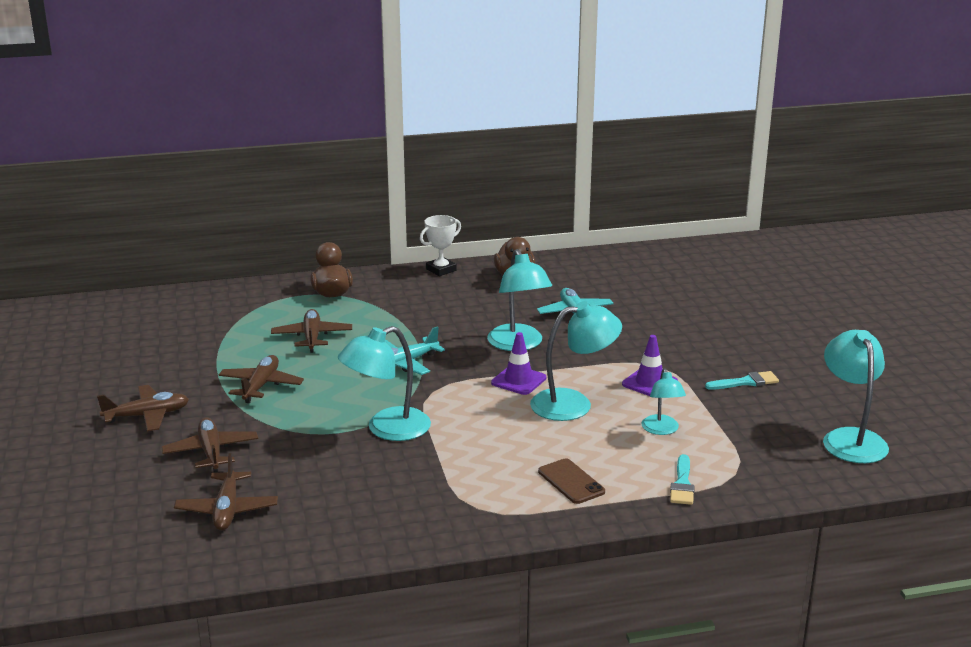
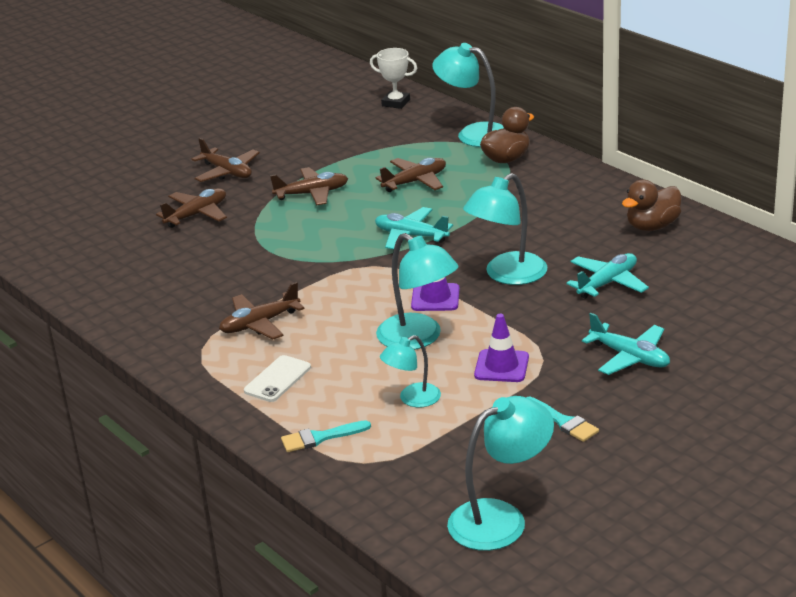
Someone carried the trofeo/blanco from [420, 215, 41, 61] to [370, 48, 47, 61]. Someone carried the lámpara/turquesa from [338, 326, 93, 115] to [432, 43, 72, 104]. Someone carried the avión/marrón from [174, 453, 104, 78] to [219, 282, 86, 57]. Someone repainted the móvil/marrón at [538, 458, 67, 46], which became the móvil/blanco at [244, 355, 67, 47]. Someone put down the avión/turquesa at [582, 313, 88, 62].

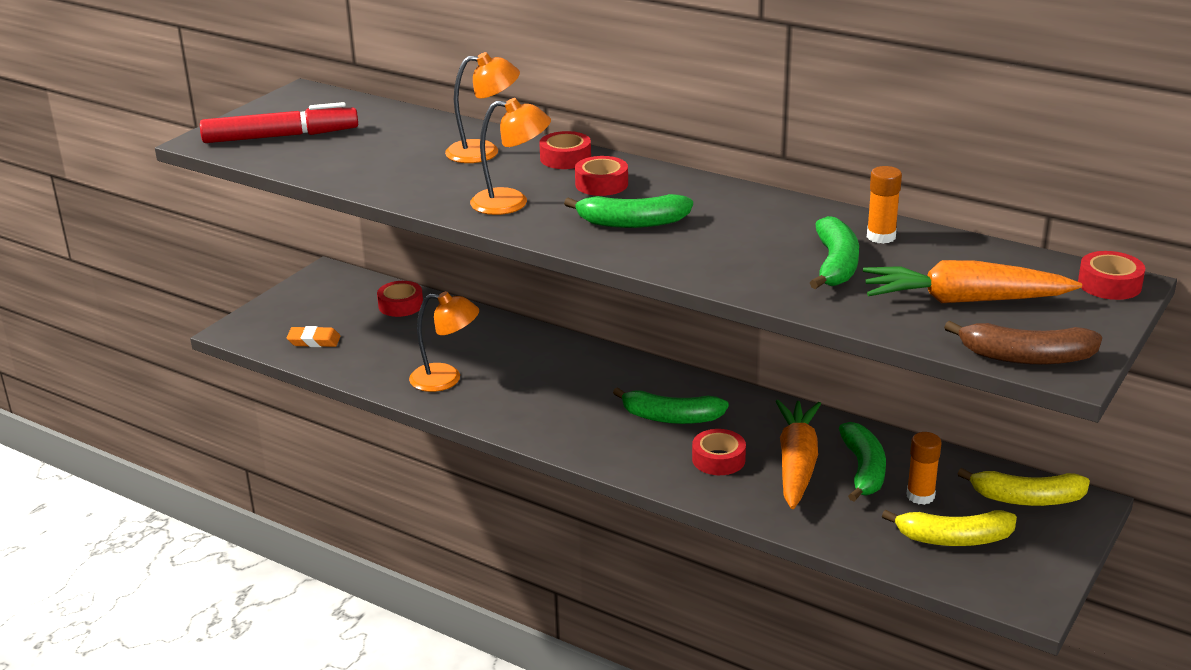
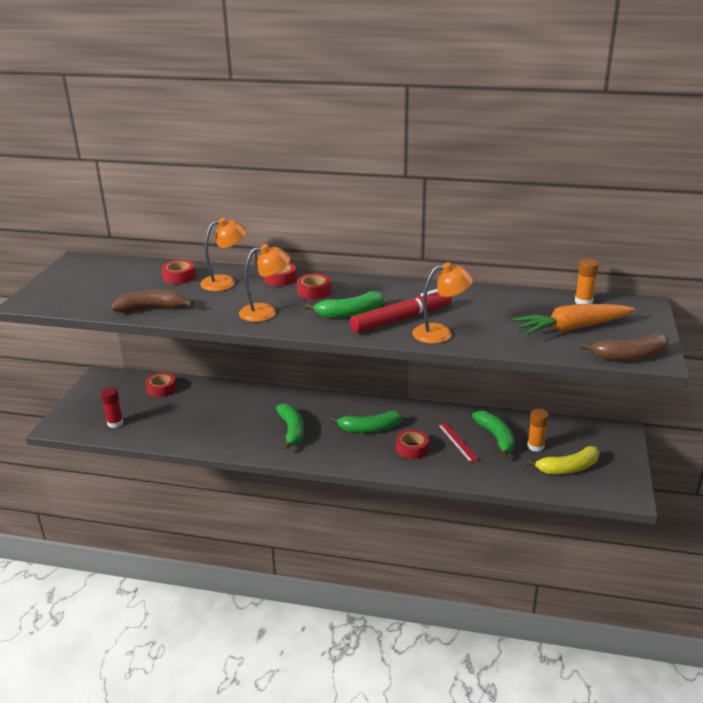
Someone carried the rotulador/rojo from [200, 102, 158, 41] to [350, 289, 102, 44]. Someone carried the barra de pegamento/naranja from [867, 166, 35, 78] to [575, 259, 24, 45]. Someone carried the plátano/verde from [810, 216, 49, 73] to [276, 403, 28, 48]. Someone carried the cinta adhesiva/rojo from [1078, 251, 67, 49] to [162, 260, 34, 24]. Someone carried the lámpara/naranja from [409, 291, 70, 101] to [412, 262, 61, 82]. Someone swapped the goma de borrar/naranja at [287, 326, 53, 21] for the barra de pegamento/rojo at [101, 387, 22, 41]. Someone swapped the zanahoria/naranja at [775, 400, 46, 109] for the regla/rojo at [438, 423, 41, 40]. Someone took away the plátano/amarillo at [958, 468, 132, 38]. Someone put down the plátano/marrón at [110, 290, 84, 23].

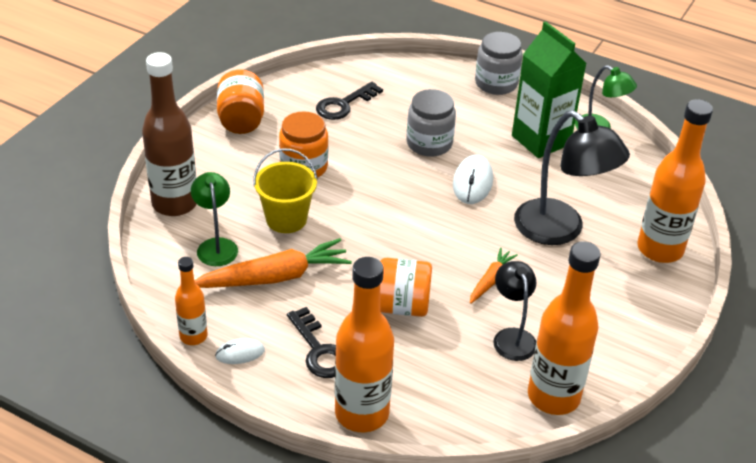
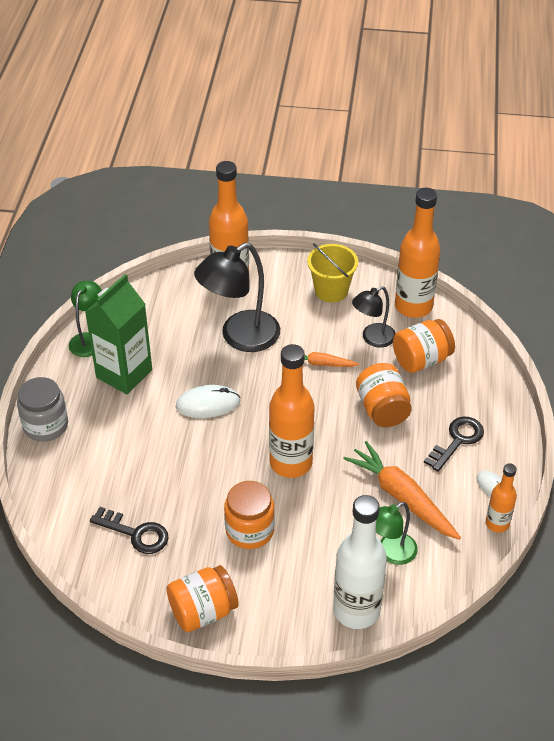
Someone repainted the botella/marrón at [142, 52, 55, 164], which became the botella/blanco at [333, 495, 54, 134]. Someone took away the tarro/gris at [407, 89, 49, 68]. Someone rotated the lámpara/negro at [514, 110, 116, 135] by 150 degrees counterclockwise. Someone carried the balde/amarillo from [253, 148, 65, 85] to [307, 243, 51, 59]. Someone carried the botella/naranja from [335, 257, 59, 175] to [269, 344, 46, 134]. Someone put down the tarro/naranja at [393, 319, 62, 54].

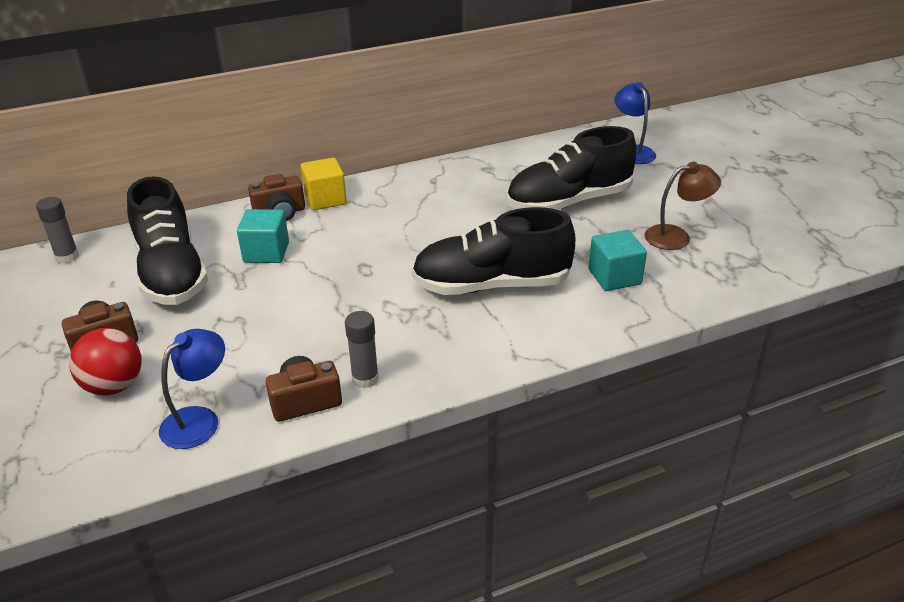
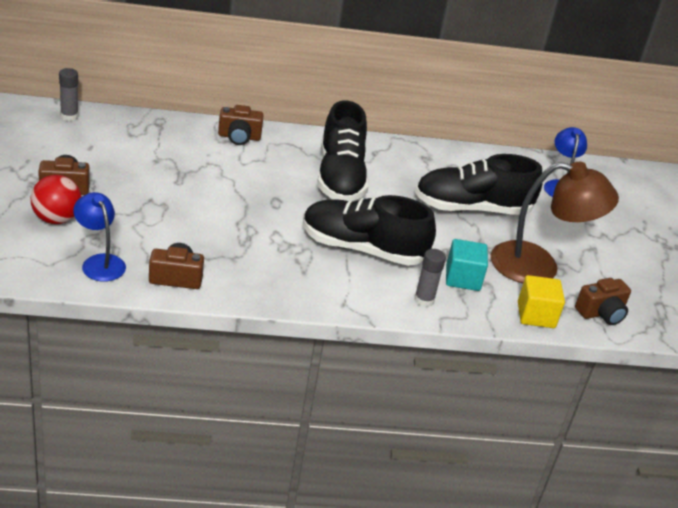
Someone carried the cubo/amarillo from [301, 158, 46, 52] to [518, 275, 47, 53]. Someone scaled the lámpara/marrón at [644, 162, 77, 88] by 1.74. Someone carried the zapato/negro from [127, 176, 81, 129] to [317, 101, 52, 100]. Someone took away the cubo/turquesa at [237, 209, 52, 54]. Someone carried the barra de pegamento/gris from [345, 311, 34, 77] to [414, 249, 32, 58]. Someone rotated the lámpara/azul at [159, 329, 66, 120] by 90 degrees counterclockwise. Someone put down the cámara/marrón at [575, 278, 56, 47].

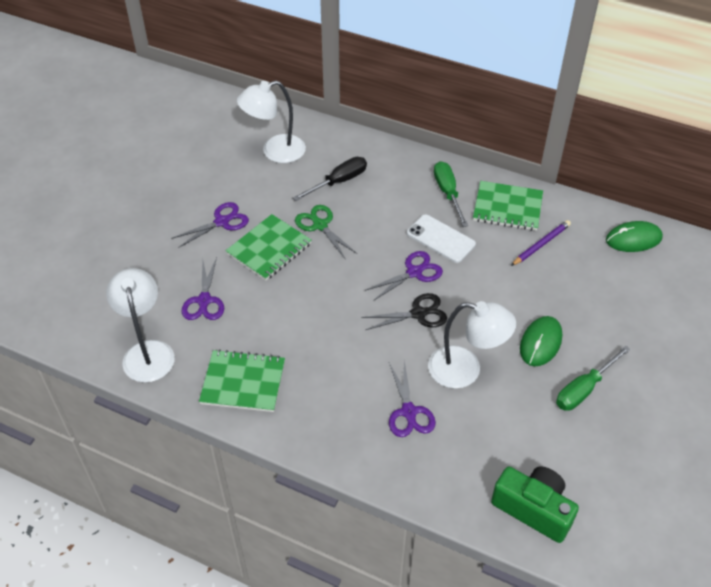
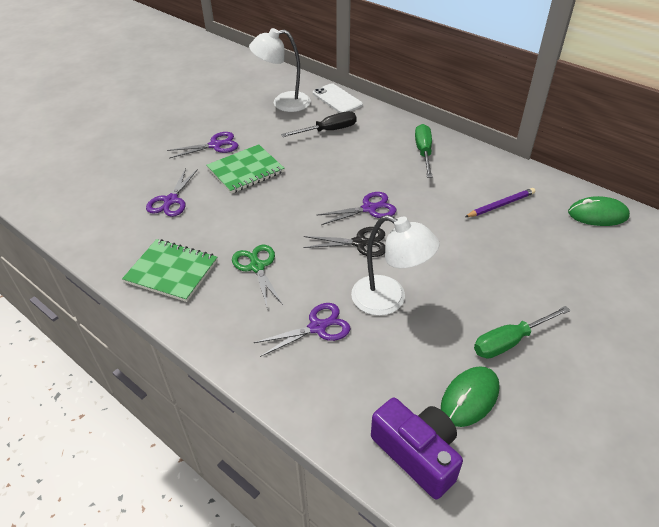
Someone took away the cuaderno/verde at [473, 181, 70, 50]. Someone carried the tijeras/verde from [295, 205, 62, 53] to [232, 245, 51, 65]. Someone carried the móvil/blanco from [407, 214, 69, 49] to [313, 83, 50, 30]. Someone took away the lámpara/blanco at [106, 268, 69, 114]. Someone carried the ratón/verde from [520, 316, 42, 50] to [441, 366, 59, 61]. Someone rotated the tijeras/morado at [389, 360, 47, 77] by 120 degrees counterclockwise. Someone repainted the cámara/verde at [491, 466, 88, 77], which became the cámara/morado at [371, 398, 92, 101].

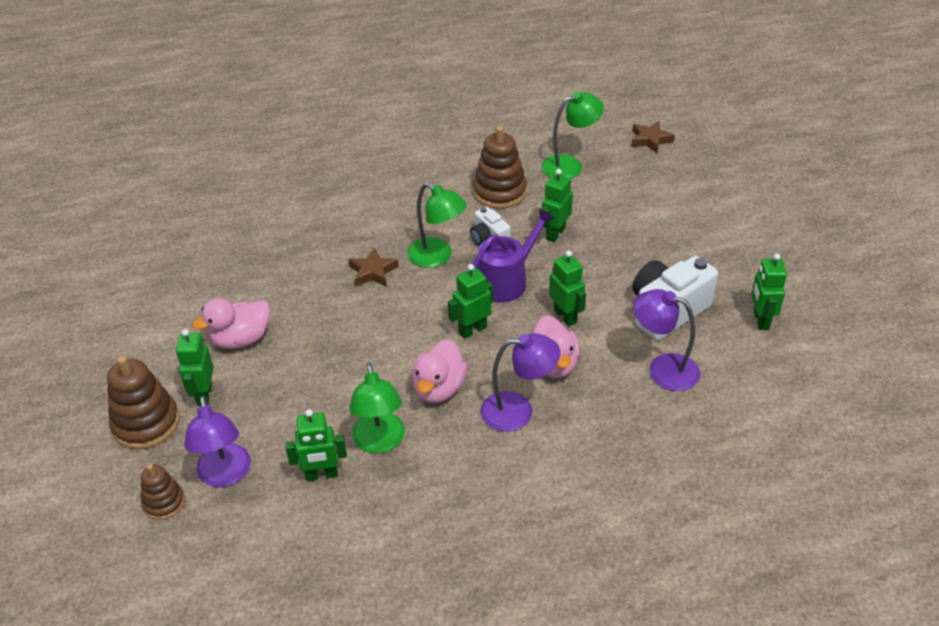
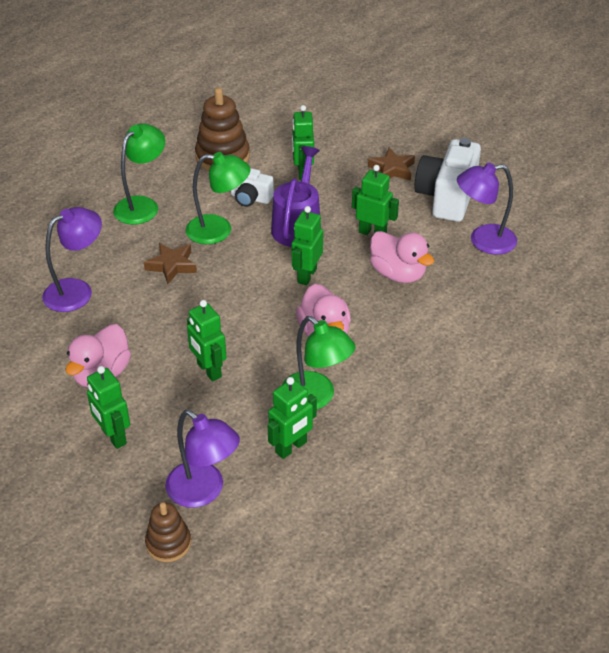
Someone carried the lámpara/verde from [541, 92, 63, 87] to [113, 123, 52, 102]. Someone carried the estrella/marrón from [631, 121, 44, 32] to [368, 148, 47, 33]. Someone carried the robot/verde from [751, 254, 36, 76] to [187, 300, 40, 82]. Someone carried the lámpara/morado from [481, 333, 79, 99] to [42, 207, 60, 105]. Someone took away the juguete apilable/marrón at [107, 356, 73, 93].

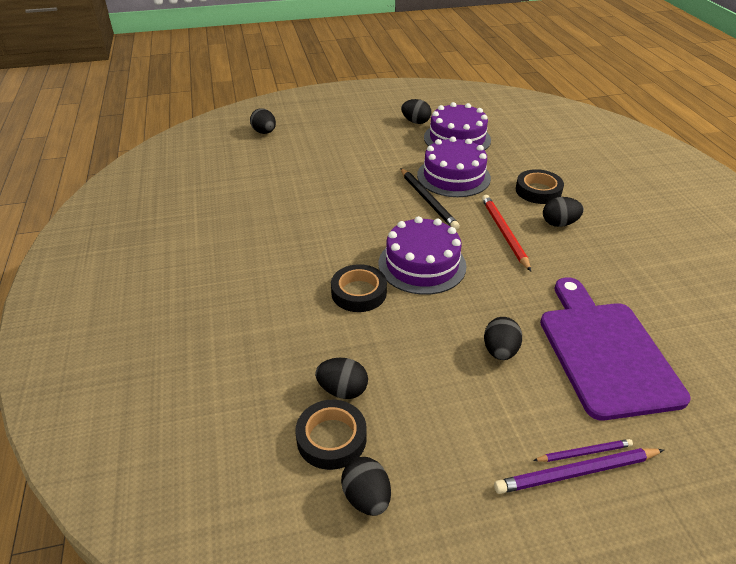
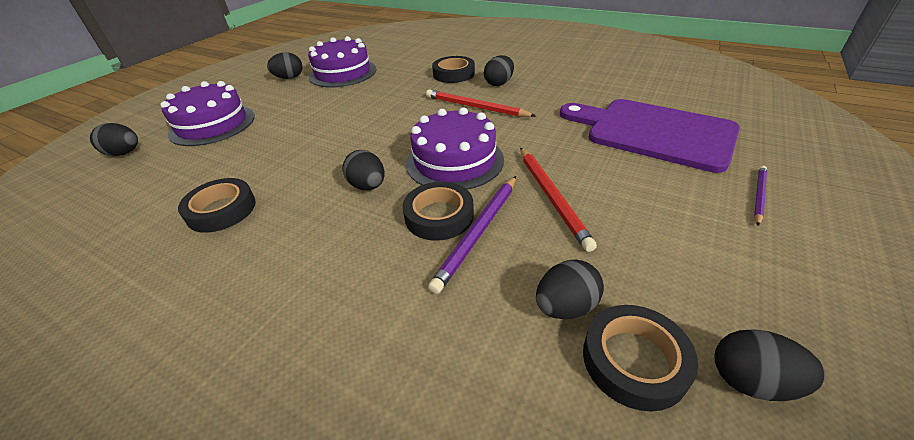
Someone carried the tarta/morado from [417, 137, 74, 60] to [161, 81, 94, 65]. Someone took away the lápiz/negro at [400, 168, 60, 62]. Someone carried the huevo/negro from [484, 317, 38, 43] to [343, 150, 42, 40]. Someone carried the lápiz/morado from [494, 448, 170, 46] to [428, 176, 88, 118]. Someone put down the lápiz/rojo at [520, 148, 77, 104]. Someone put down the cinta adhesiva/negro at [178, 178, 78, 55].

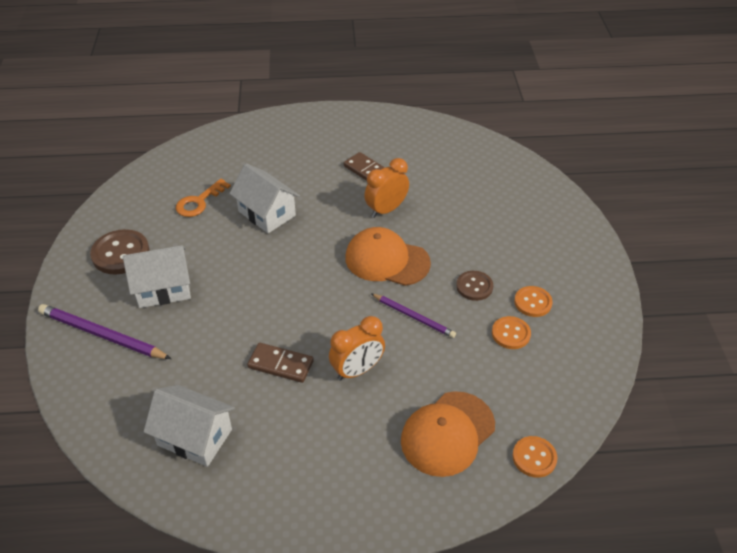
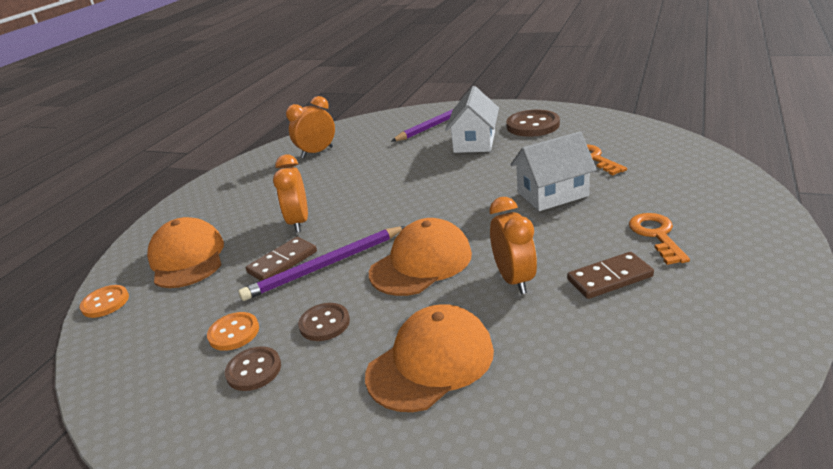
Someone repainted the botón/naranja at [514, 286, 39, 31], which became the botón/marrón at [225, 346, 56, 45]. Someone scaled the lápiz/morado at [372, 294, 84, 44] by 1.57. Someone carried the ficha de dominó/marrón from [247, 343, 67, 40] to [246, 237, 71, 44]. Someone swapped the casa/blanco at [143, 385, 92, 82] for the despertador/naranja at [286, 96, 49, 62]. Someone put down the llave/naranja at [629, 213, 61, 52]. Someone put down the gorra/naranja at [365, 304, 129, 108].

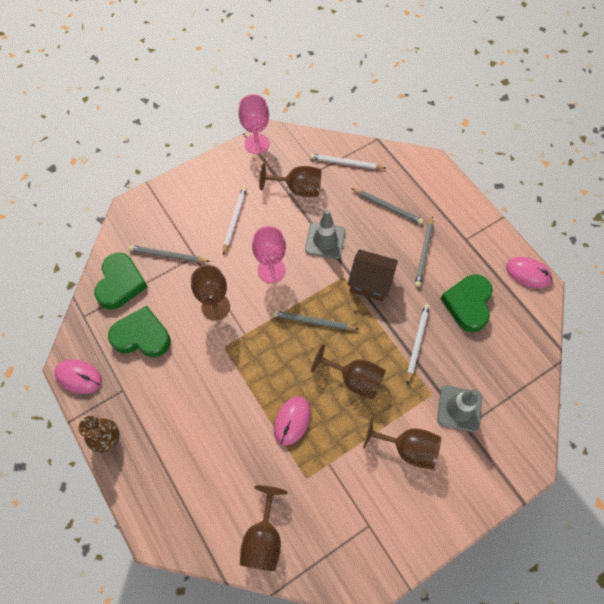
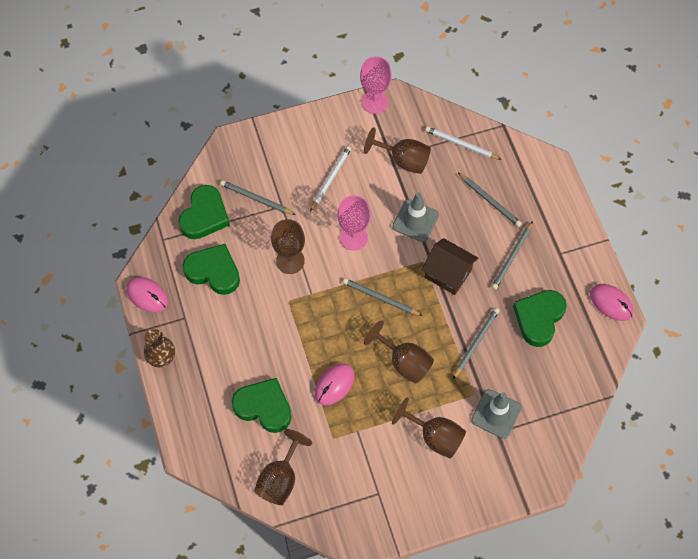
Someone repainted the lápiz/blanco at [407, 304, 23, 81], which became the lápiz/gris at [453, 308, 47, 71]. Someone put down the corazón/verde at [232, 378, 60, 55].

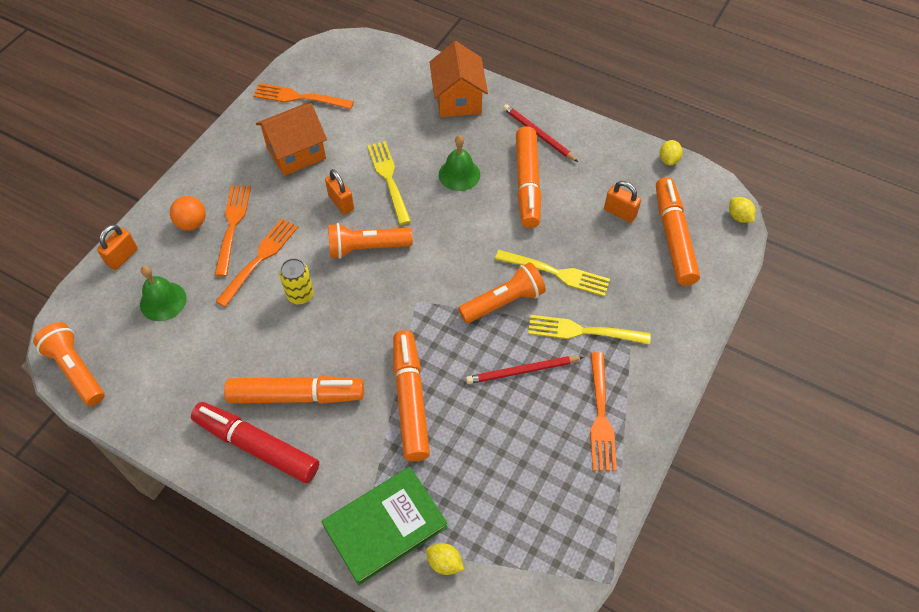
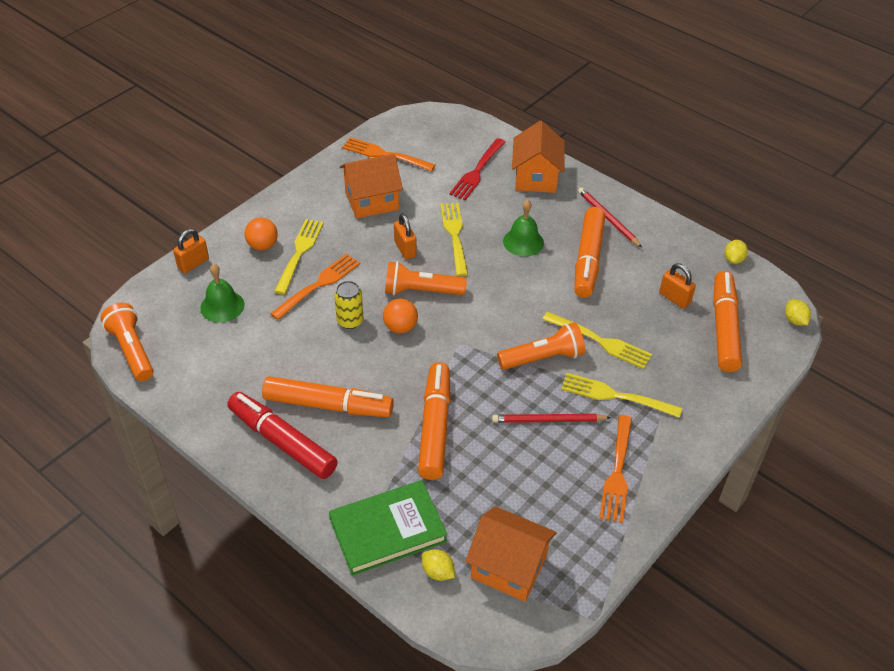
Someone repainted the tenedor/naranja at [215, 185, 36, 92], which became the tenedor/amarillo at [274, 219, 50, 76]. Someone put down the tenedor/rojo at [449, 138, 56, 62]. Someone put down the pelota/naranja at [383, 298, 35, 36]. Someone put down the casa/naranja at [465, 506, 92, 96].

